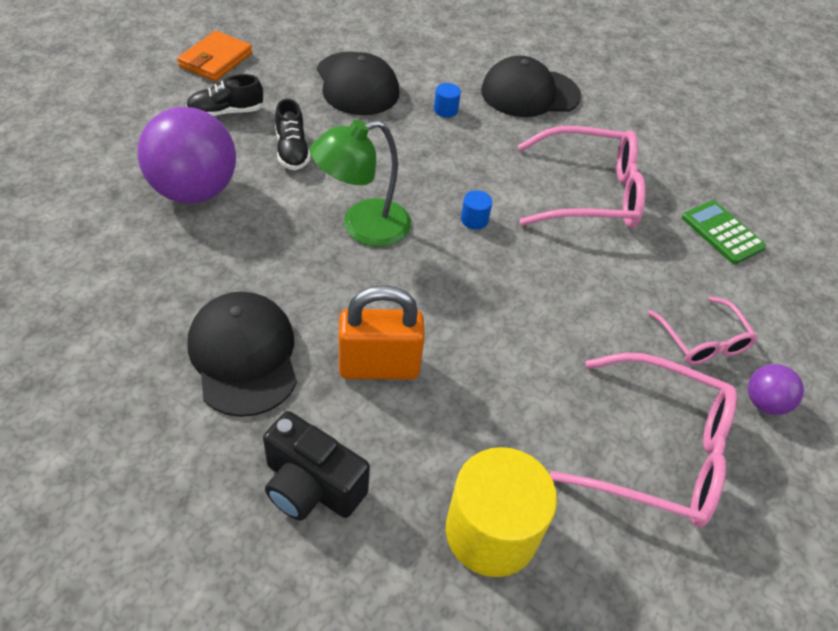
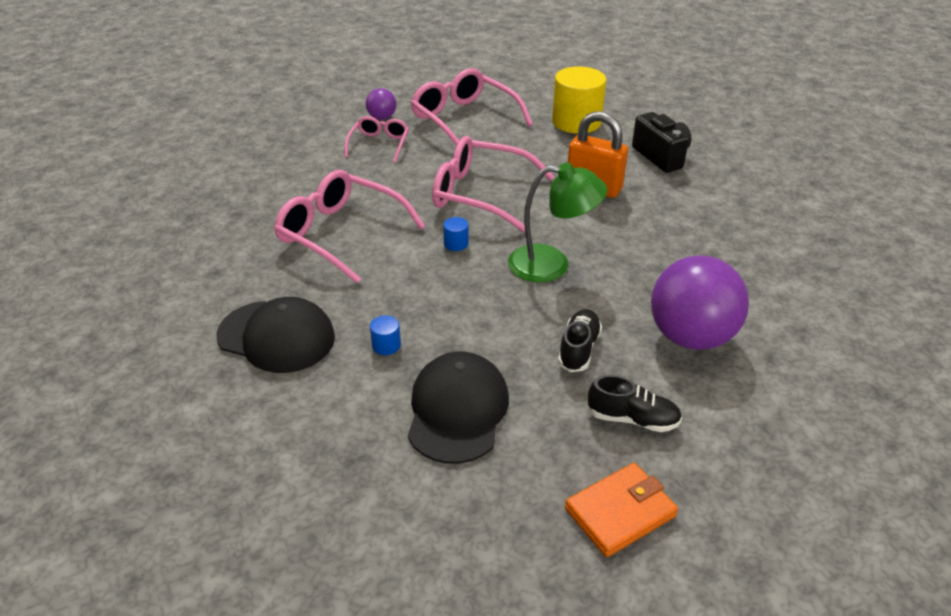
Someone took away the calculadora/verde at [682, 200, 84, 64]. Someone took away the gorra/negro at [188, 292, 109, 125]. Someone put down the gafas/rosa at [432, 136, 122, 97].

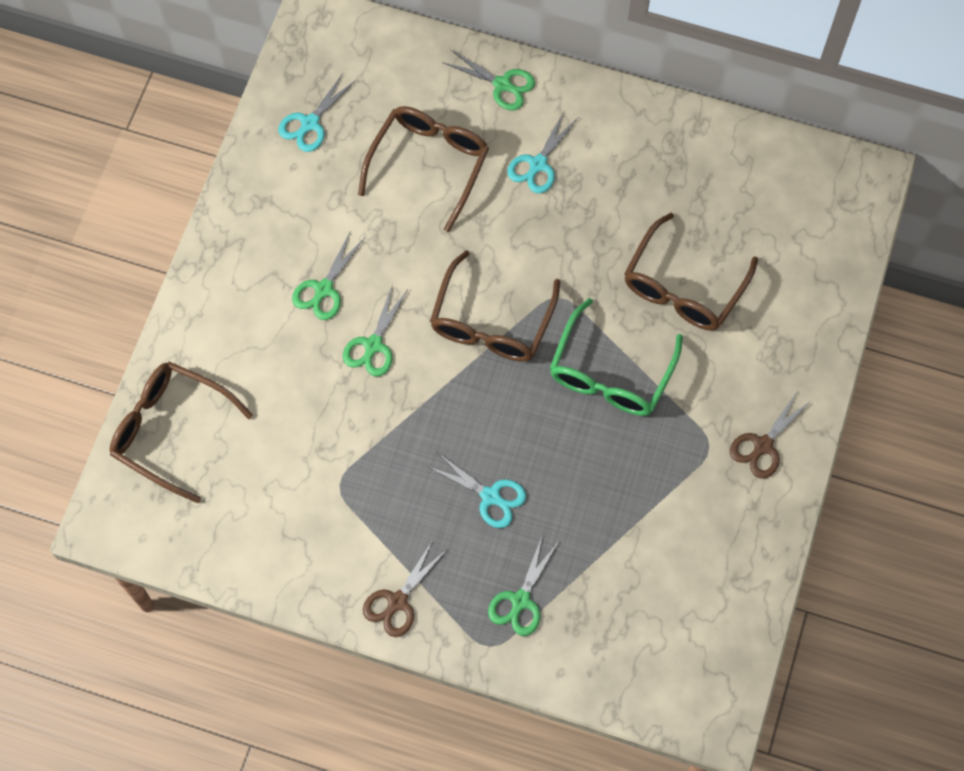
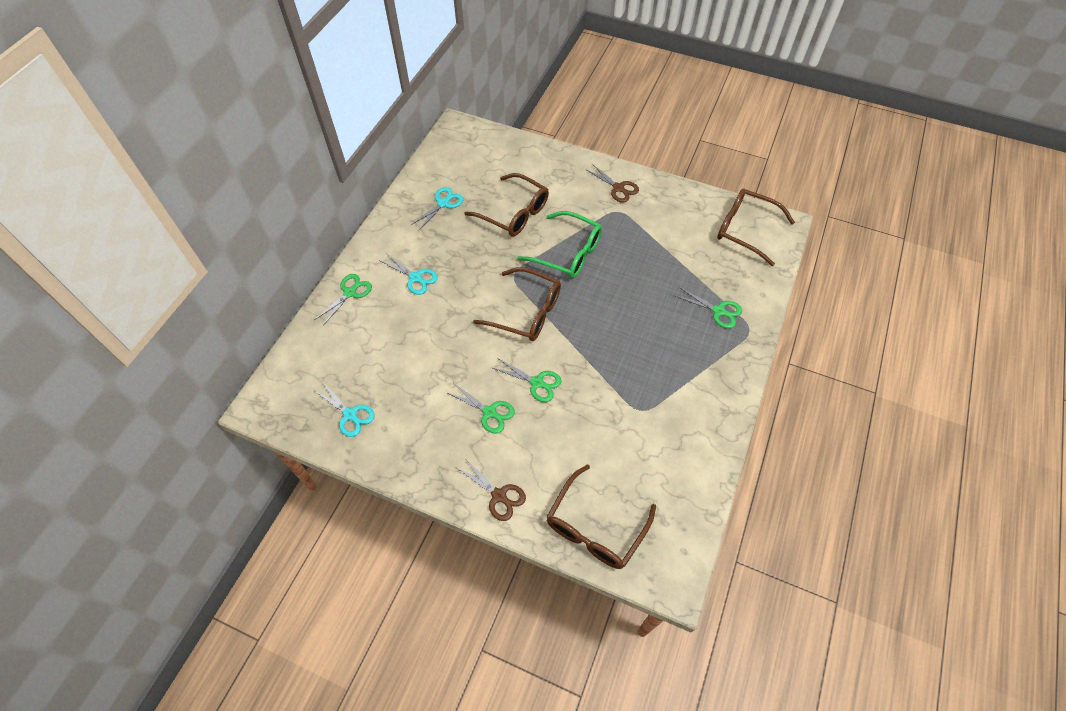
Someone carried the gafas/marrón from [358, 106, 131, 126] to [717, 189, 78, 77]. Someone carried the tijeras/turquesa from [427, 452, 100, 76] to [411, 187, 52, 43]. Someone carried the tijeras/marrón from [363, 540, 83, 97] to [457, 458, 69, 63].

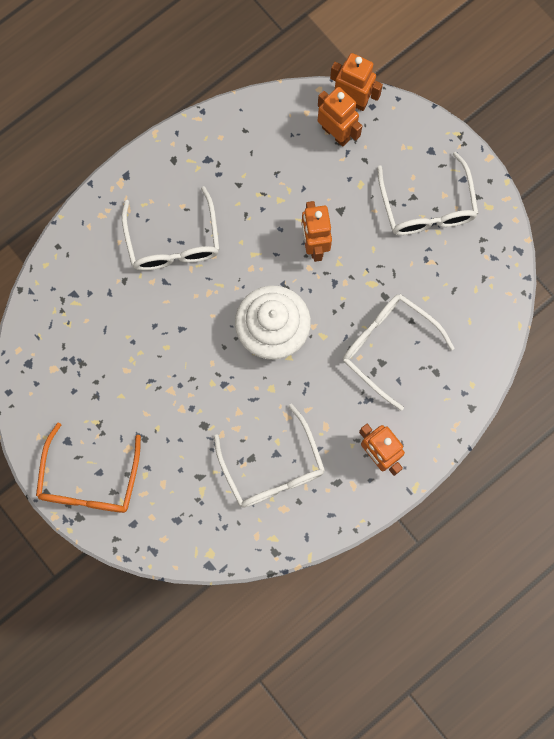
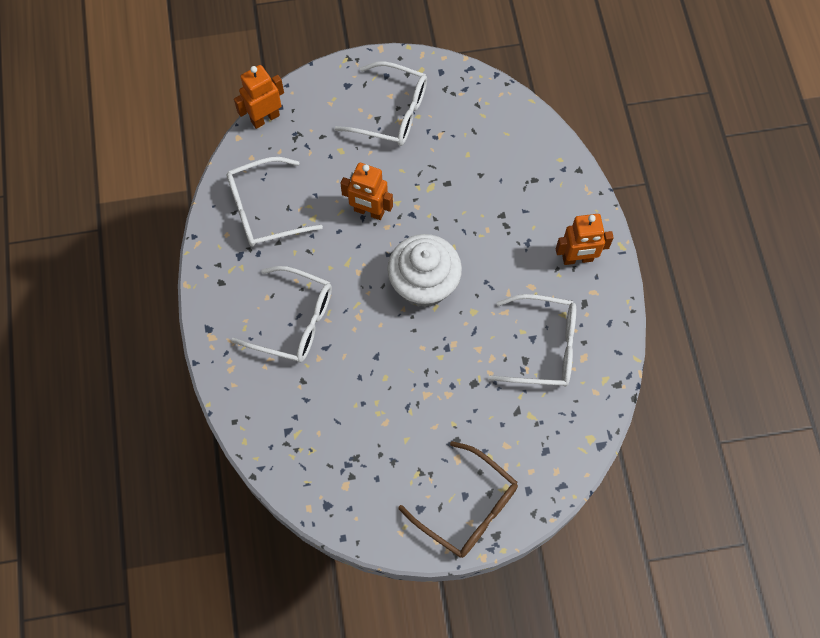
Someone took away the robot/naranja at [318, 87, 44, 60]. Someone carried the gafas/blanco from [343, 294, 112, 117] to [226, 157, 97, 90]. Someone repainted the gafas/naranja at [36, 423, 105, 90], which became the gafas/marrón at [398, 441, 120, 117].

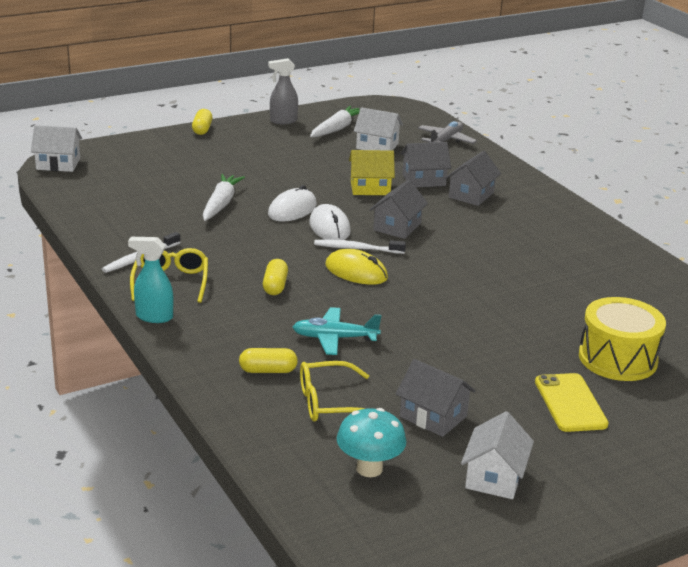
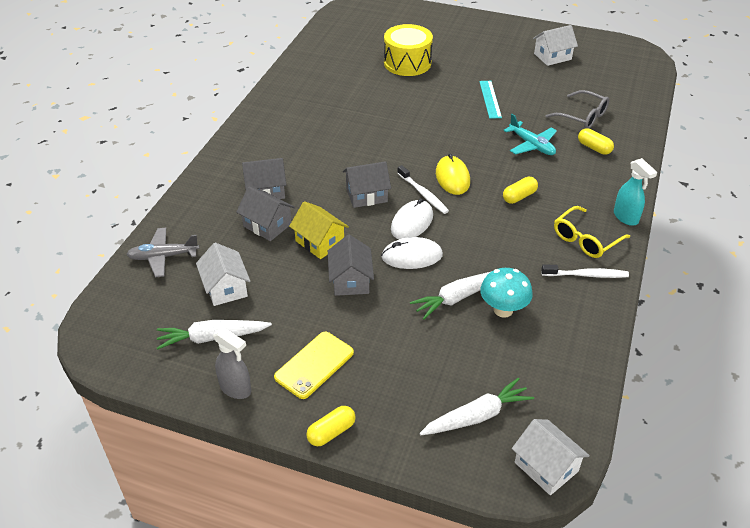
Someone carried the casa/gris from [396, 359, 80, 78] to [328, 234, 46, 62]. Someone repainted the gafas/amarillo at [300, 361, 69, 61], which became the gafas/gris at [546, 90, 63, 39]. Someone carried the móvil/amarillo from [535, 373, 74, 59] to [274, 332, 80, 67]. Someone carried the seta/turquesa from [337, 408, 70, 69] to [480, 268, 53, 50]. Someone put down the regla/turquesa at [479, 81, 23, 38]. Someone put down the zanahoria/blanco at [419, 378, 115, 57].

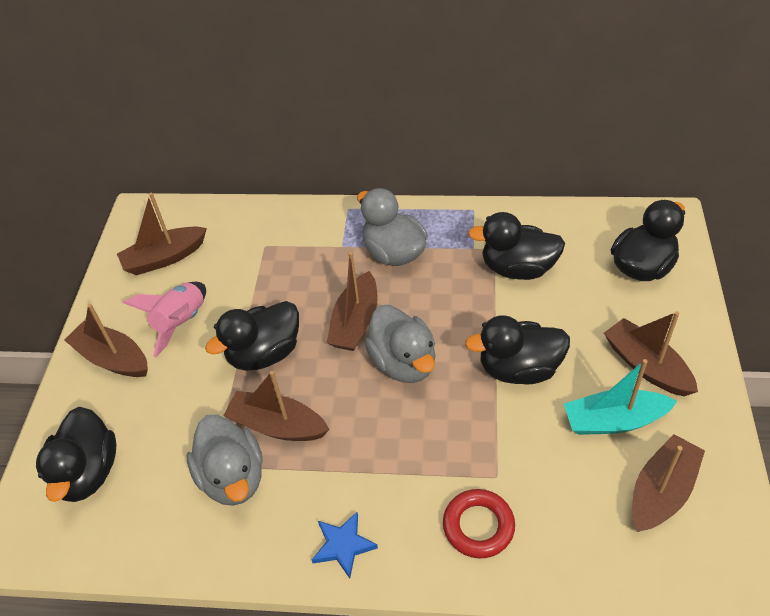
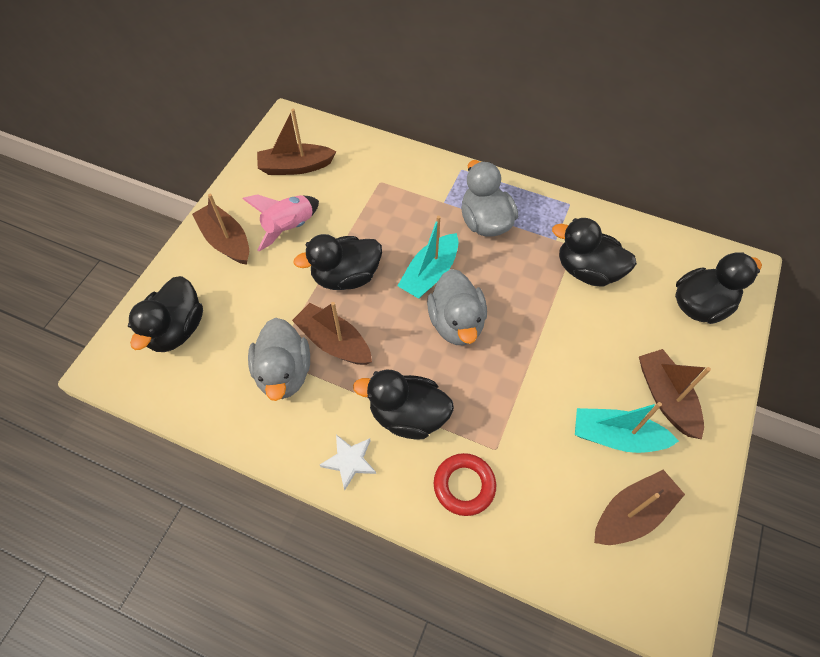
Someone repainted the barco/marrón at [327, 252, 51, 99], which became the barco/turquesa at [398, 216, 61, 83]. Someone carried the pato/negro from [465, 315, 105, 70] to [353, 370, 101, 70]. Someone repainted the estrella/azul at [312, 512, 66, 67], which became the estrella/blanco at [320, 435, 56, 55].

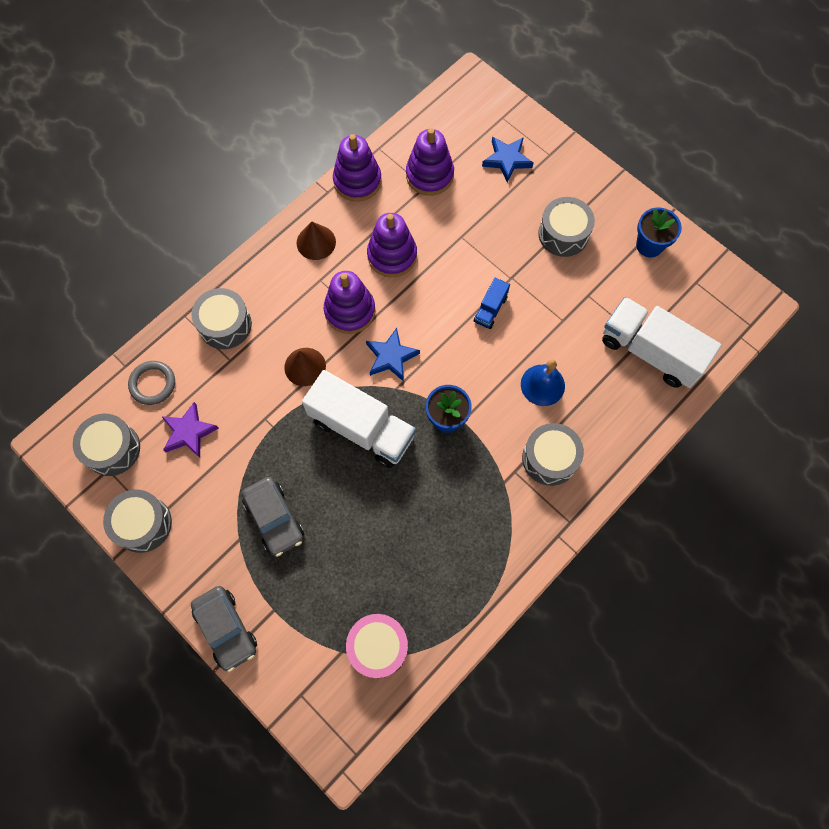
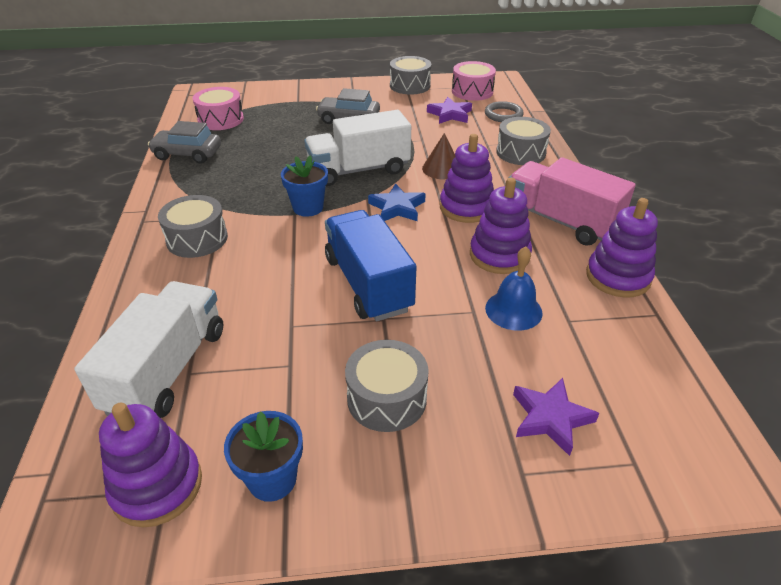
Someone carried the juguete apilable/morado from [406, 128, 48, 68] to [99, 403, 103, 125]. Someone repainted the estrella/azul at [482, 136, 52, 47], which became the estrella/morado at [513, 378, 86, 78]. Someone swapped the cono/marrón at [297, 221, 39, 39] for the camión/rosa at [509, 157, 126, 89]. Someone scaled the camión/azul at [474, 278, 36, 51] by 2.18. Someone rotated the camión/blanco at [602, 297, 119, 91] by 60 degrees counterclockwise. Someone carried the campana/azul from [521, 359, 44, 47] to [485, 246, 58, 85]. Someone repainted the tambor/gris at [73, 414, 67, 62], which became the tambor/rosa at [452, 61, 44, 40]. Someone carried the coche/gris from [191, 586, 66, 86] to [148, 121, 73, 43].

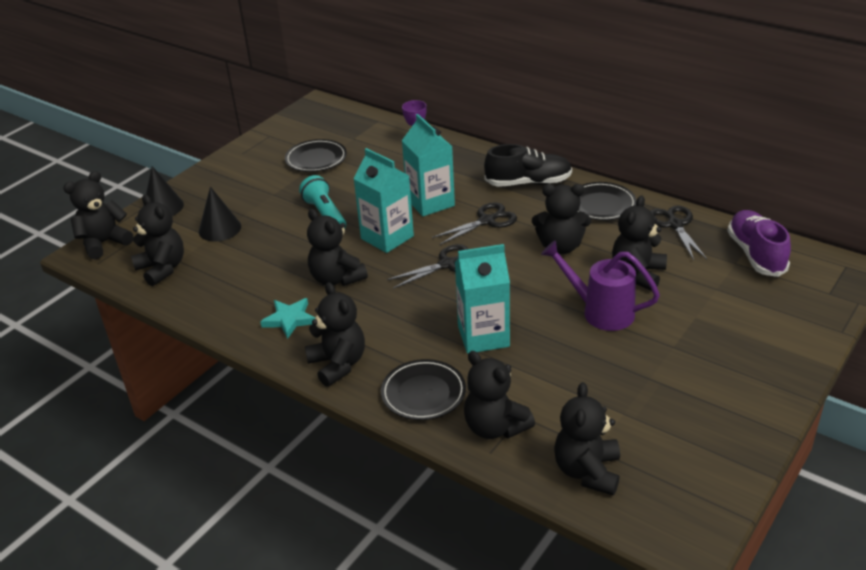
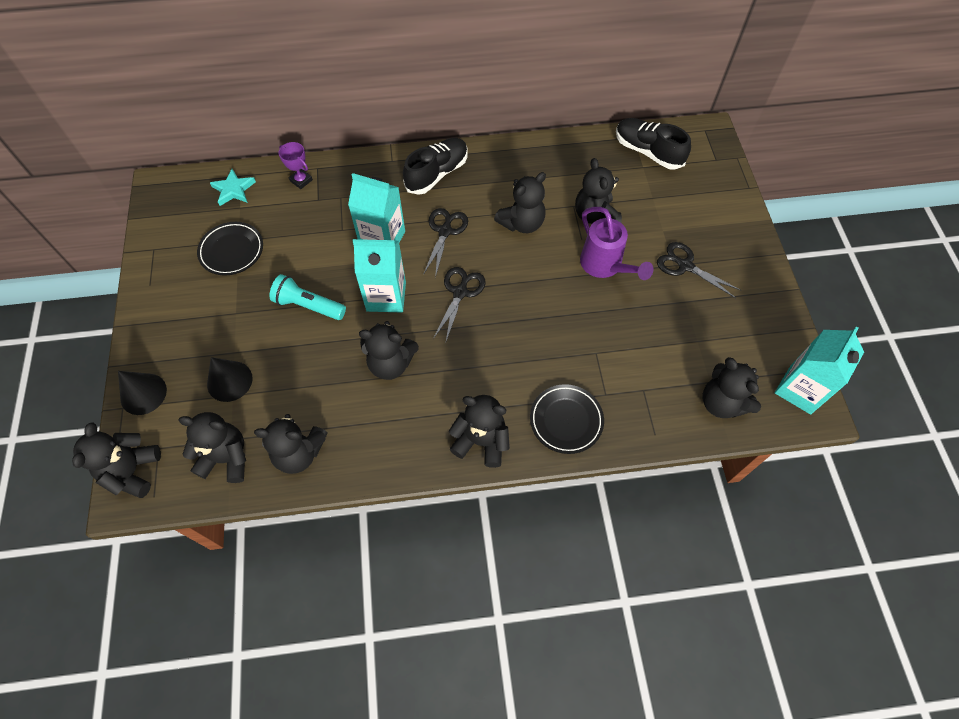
Someone took away the plato/negro at [578, 182, 58, 39]. Someone carried the tijeras/negro from [650, 206, 57, 54] to [657, 242, 84, 56]. Someone repainted the zapato/morado at [727, 210, 64, 67], which became the zapato/negro at [616, 118, 75, 52]. Someone rotated the regadera/morado at [541, 240, 119, 91] by 105 degrees counterclockwise. Someone carried the cartón de leche/turquesa from [455, 244, 55, 110] to [775, 327, 89, 87]. Someone carried the estrella/turquesa from [260, 298, 55, 41] to [210, 169, 46, 37]. Someone carried the osito/negro from [464, 351, 71, 88] to [254, 414, 74, 60].

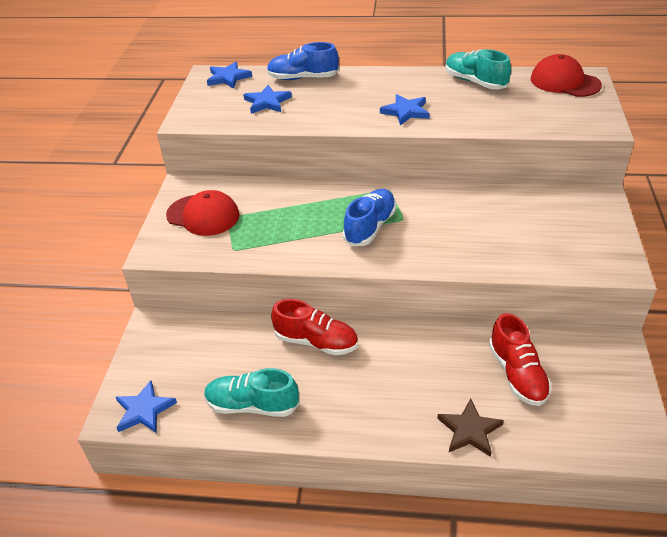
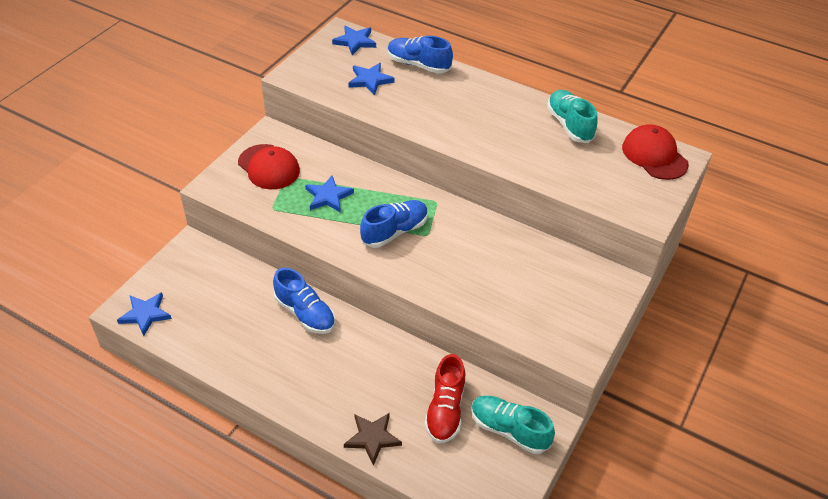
Someone carried the estrella/azul from [380, 94, 50, 32] to [305, 176, 49, 37]. Someone repainted the zapato/rojo at [271, 299, 87, 56], which became the zapato/azul at [273, 268, 62, 66]. Someone carried the zapato/turquesa from [204, 368, 96, 49] to [471, 396, 84, 58].

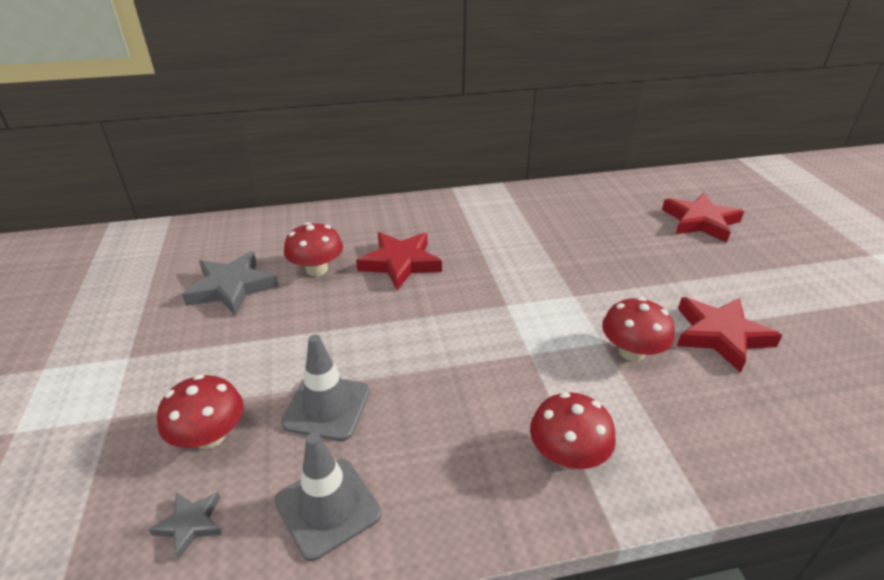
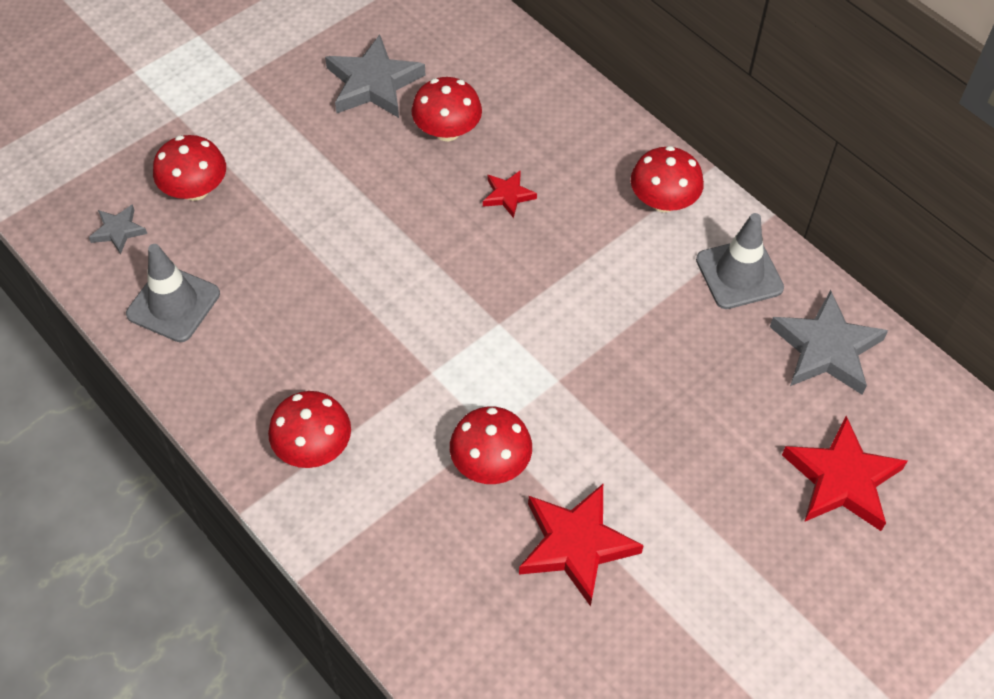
Someone scaled the estrella/rojo at [356, 232, 86, 58] by 0.52. Someone carried the cono de tráfico/gris from [281, 334, 89, 107] to [696, 213, 88, 96]. Someone put down the seta/rojo at [631, 146, 73, 66]. Someone put down the estrella/gris at [770, 290, 118, 105].

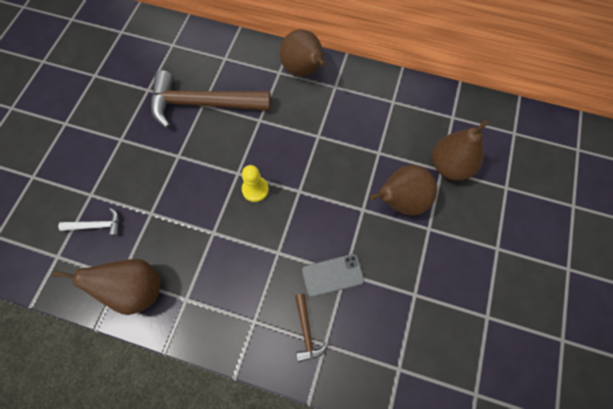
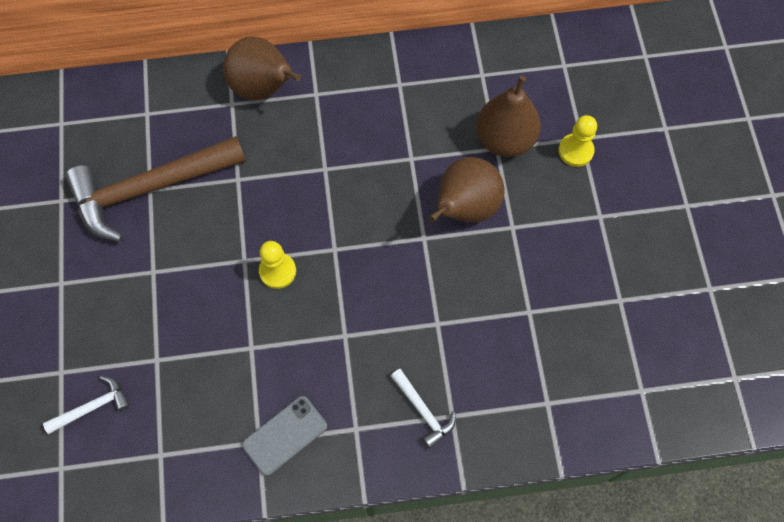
Someone carried the móvil/gris from [302, 254, 62, 43] to [242, 396, 85, 80]. Someone took away the pera/marrón at [52, 259, 109, 56]. Someone repainted the martillo/marrón at [295, 293, 33, 69], which became the martillo/blanco at [391, 369, 65, 80]. Someone put down the peón/amarillo at [558, 115, 39, 52].

